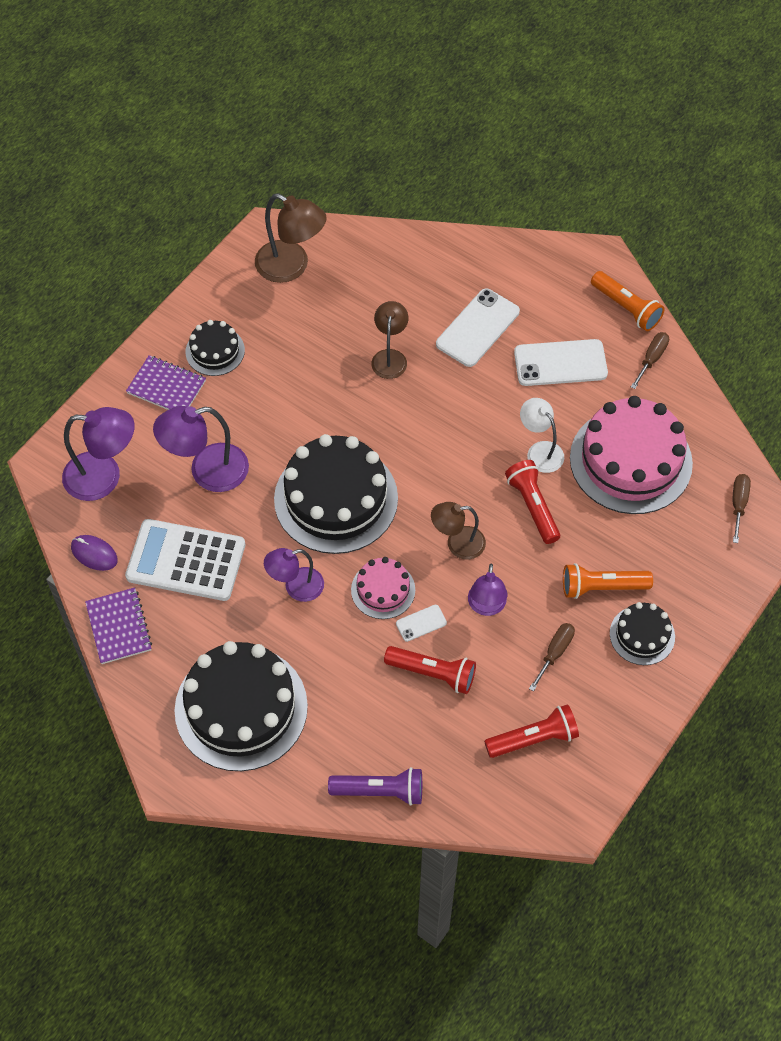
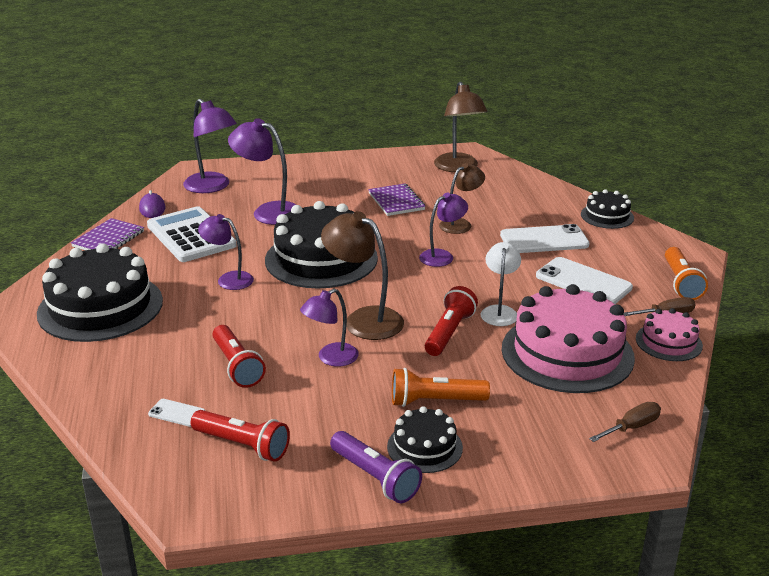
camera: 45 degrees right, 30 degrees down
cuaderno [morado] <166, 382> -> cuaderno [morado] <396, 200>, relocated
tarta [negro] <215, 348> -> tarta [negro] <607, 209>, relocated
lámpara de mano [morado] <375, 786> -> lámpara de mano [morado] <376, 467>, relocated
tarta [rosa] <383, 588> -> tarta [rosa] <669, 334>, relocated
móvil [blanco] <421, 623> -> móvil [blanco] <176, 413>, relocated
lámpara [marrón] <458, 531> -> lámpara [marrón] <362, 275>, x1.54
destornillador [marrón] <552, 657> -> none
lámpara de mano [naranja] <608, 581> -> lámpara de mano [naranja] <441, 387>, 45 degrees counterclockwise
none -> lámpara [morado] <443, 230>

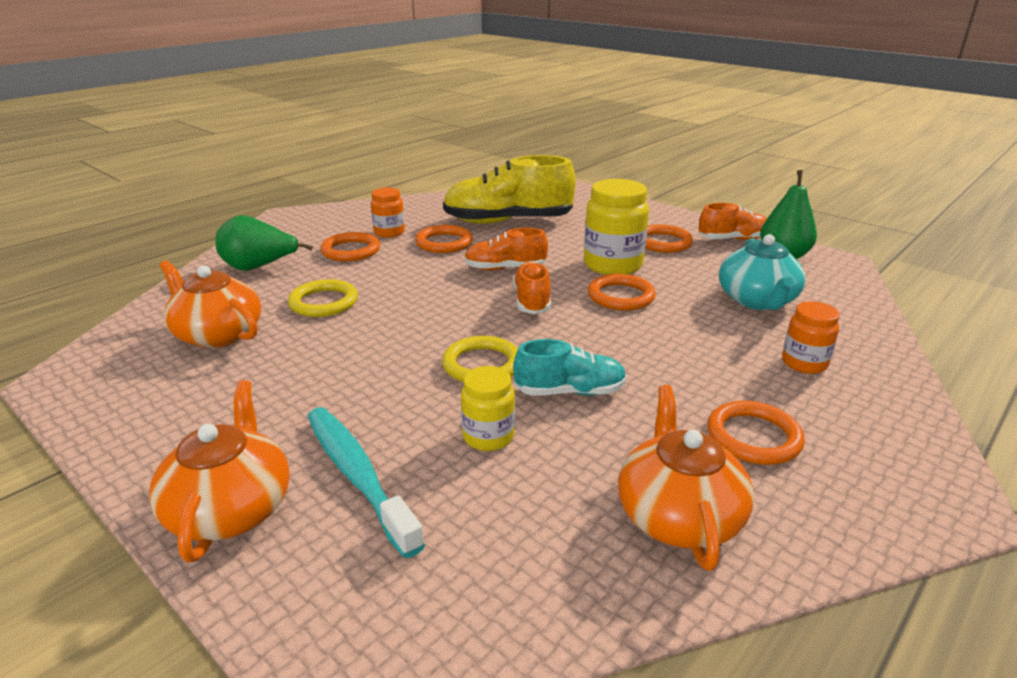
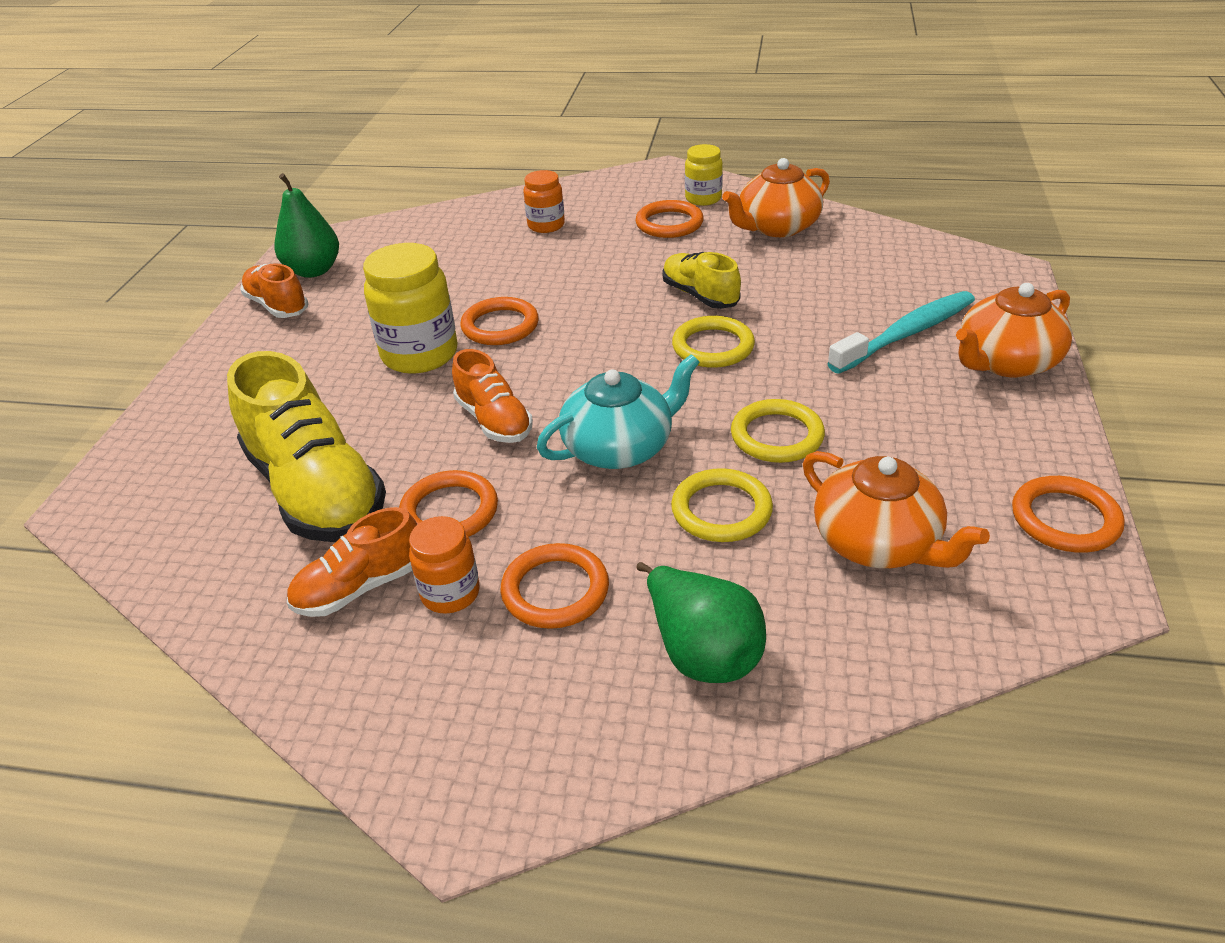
camera: 120 degrees left, 10 degrees up
tetera [naranja] <210, 304> -> tetera [naranja] <896, 509>, 45 degrees counterclockwise
cepillo de dientes [turquesa] <366, 482> -> cepillo de dientes [turquesa] <901, 332>, 150 degrees counterclockwise
tarro [amarillo] <488, 408> -> tarro [amarillo] <704, 175>, relocated
zapato [naranja] <532, 287> -> zapato [naranja] <352, 562>, relocated
zapato [turquesa] <570, 367> -> zapato [amarillo] <701, 280>
anillo [naranja] <669, 239> -> anillo [naranja] <1068, 514>, relocated
tetera [turquesa] <762, 272> -> tetera [turquesa] <618, 411>, relocated
none -> anillo [amarillo] <778, 431>

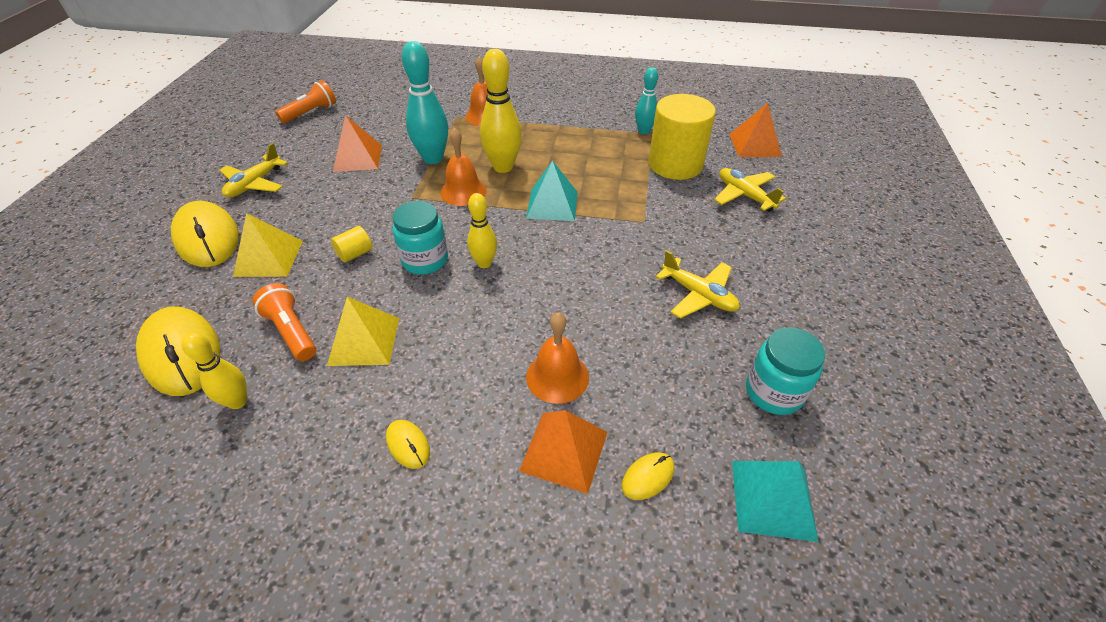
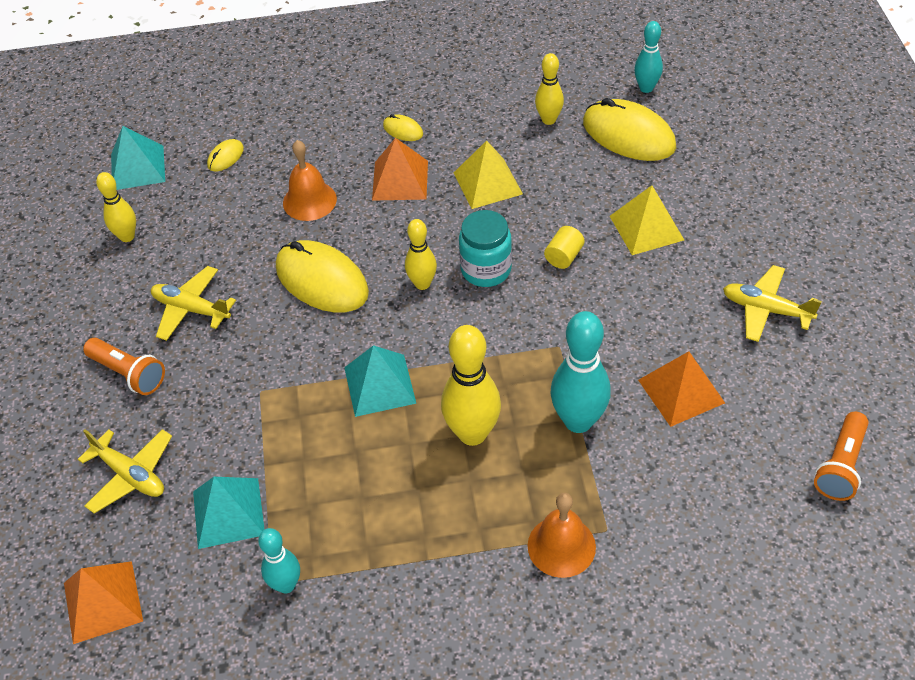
camera: 165 degrees right, 5 degrees up
ratón [amarillo] <205, 234> -> ratón [amarillo] <322, 276>, relocated
avión [amarillo] <254, 170> -> avión [amarillo] <772, 303>, 75 degrees counterclockwise
lámpara de mano [naranja] <284, 322> -> lámpara de mano [naranja] <124, 366>, relocated
campana [naranja] <463, 167> -> none
pirámide [naranja] <563, 452> -> pirámide [naranja] <400, 169>, relocated
cilindro [amarillo] <682, 137> -> pirámide [turquesa] <229, 513>
tarro [turquesa] <785, 371> -> bolo [amarillo] <116, 207>
none -> bolo [turquesa] <648, 57>

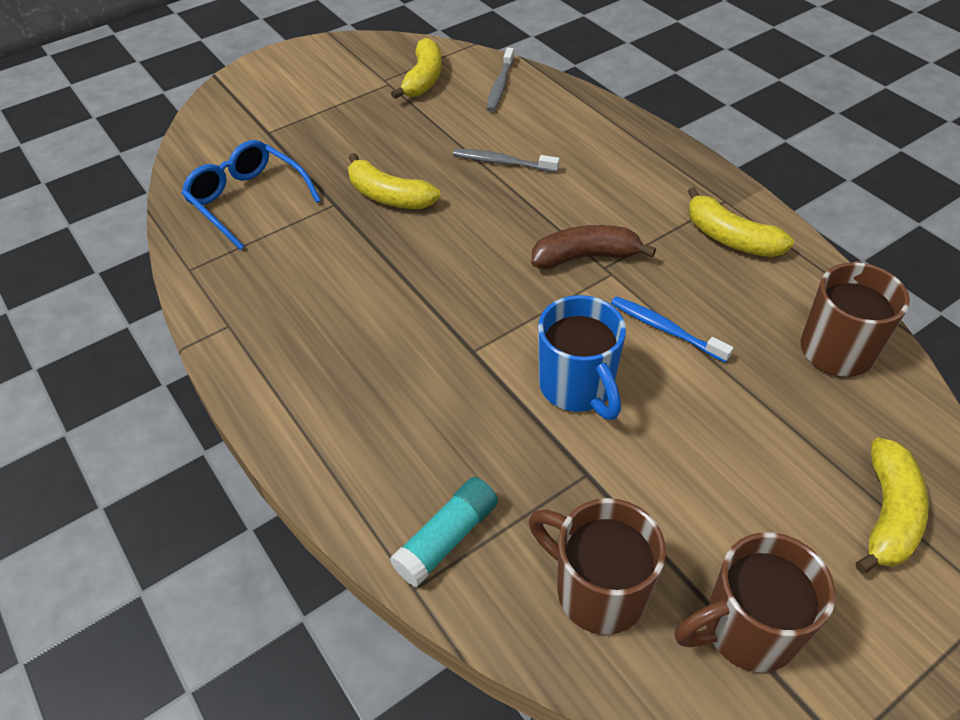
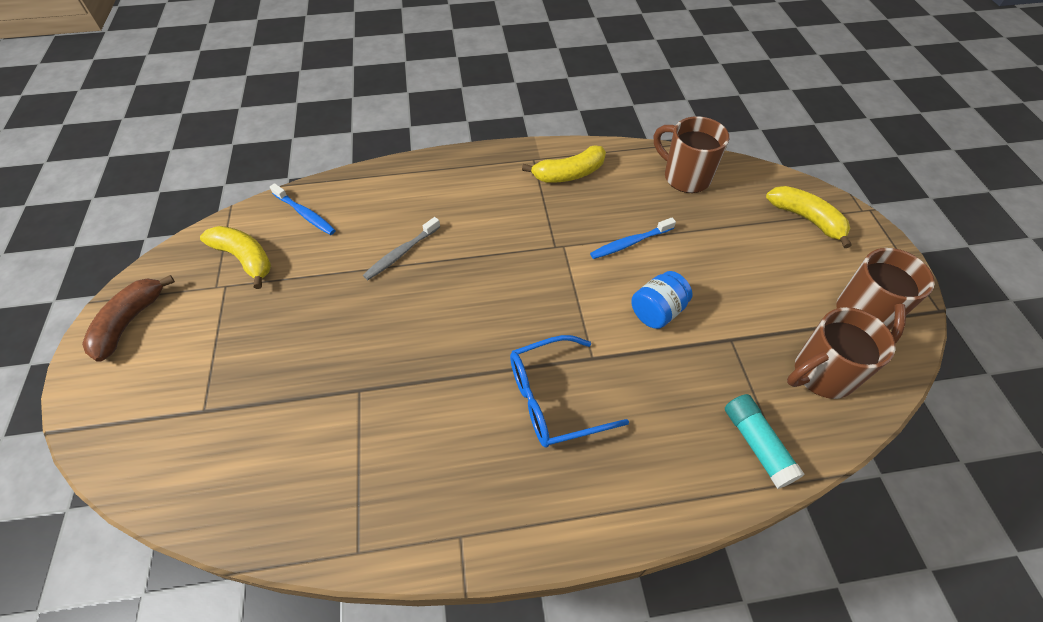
camera: 65 degrees left, 5 degrees up
gafas [azul] <251, 195> -> gafas [azul] <569, 391>, relocated
plátano [amarillo] <394, 181> -> none
cepillo de dientes [gris] <500, 80> -> cepillo de dientes [azul] <303, 209>
plátano [marrón] <594, 247> -> plátano [marrón] <128, 318>, relocated
taza [azul] <582, 357> -> tarro [azul] <661, 300>

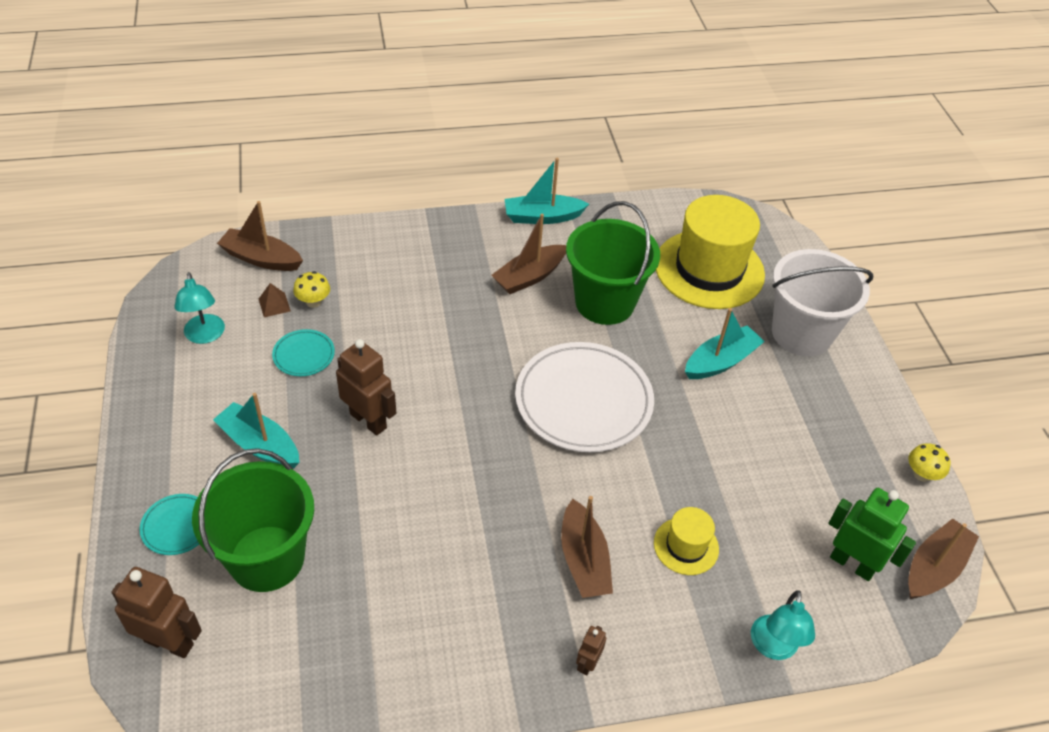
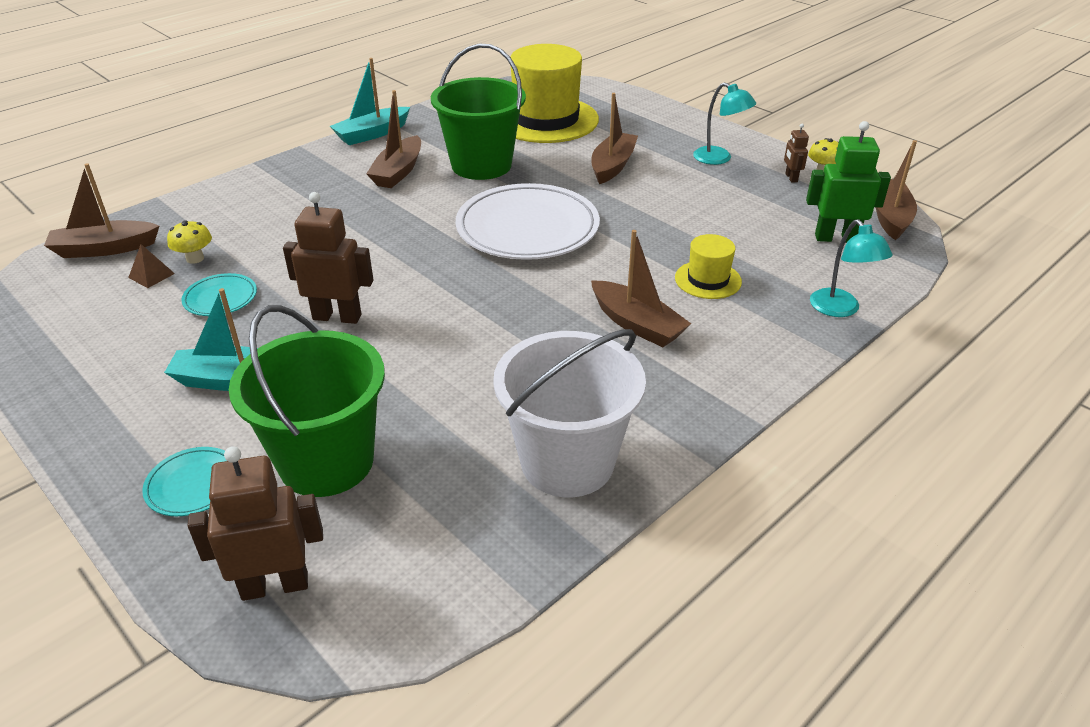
camera: 30 degrees left, 10 degrees down
lámpara [turquesa] <199, 308> -> lámpara [turquesa] <724, 123>, relocated
robot [marrón] <591, 650> -> robot [marrón] <796, 153>, relocated
barco [turquesa] <725, 343> -> barco [marrón] <614, 138>
balde [blanco] <822, 302> -> balde [blanco] <569, 413>, relocated

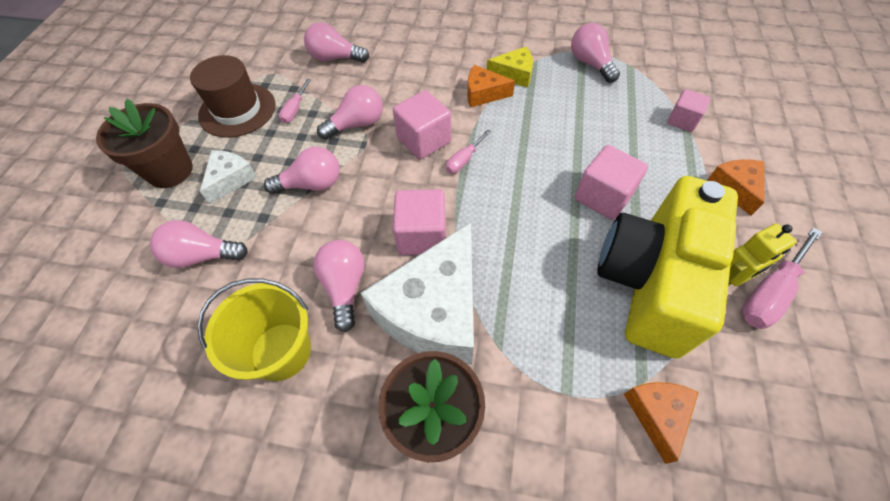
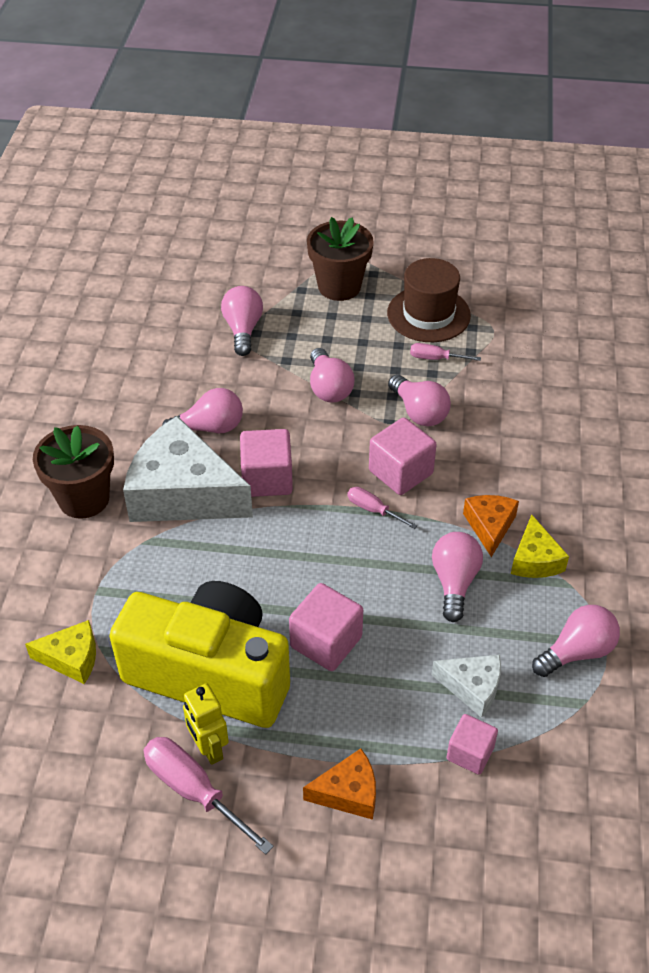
camera: 85 degrees right, 10 degrees down
balde [amarillo] <254, 330> -> none
queso [blanco] <228, 177> -> queso [blanco] <466, 686>, relocated
bombilla [rosa] <336, 42> -> bombilla [rosa] <457, 577>, relocated
queso [naranja] <661, 423> -> queso [amarillo] <60, 652>

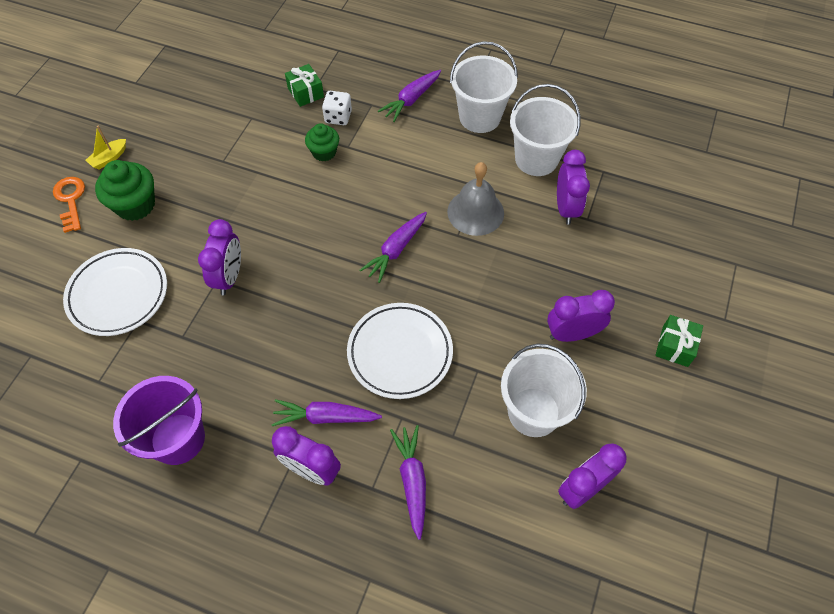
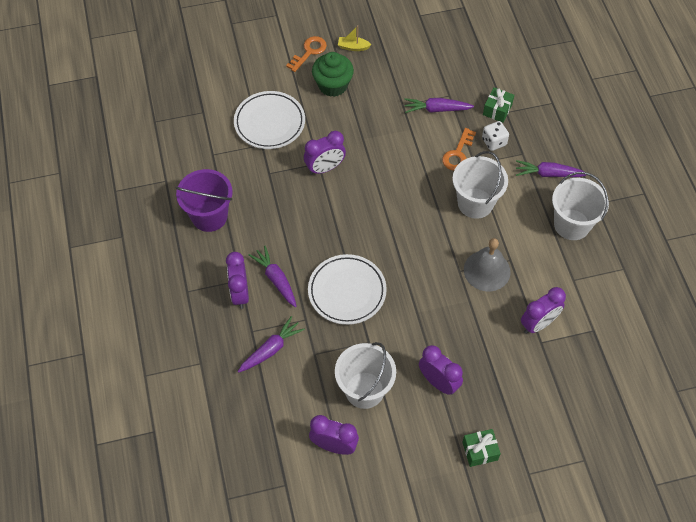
camera: 55 degrees right, 0 degrees up
magdalena [verde] <322, 142> -> llave [naranja] <459, 149>
zanahoria [morado] <393, 247> -> zanahoria [morado] <439, 105>, relocated
balde [blanco] <545, 130> -> balde [blanco] <480, 185>, relocated

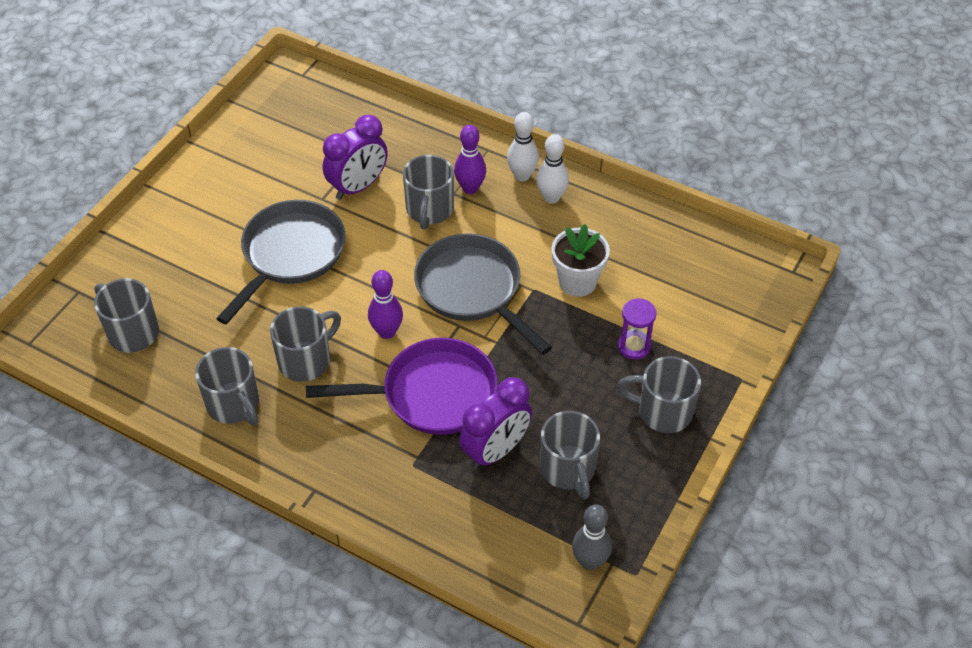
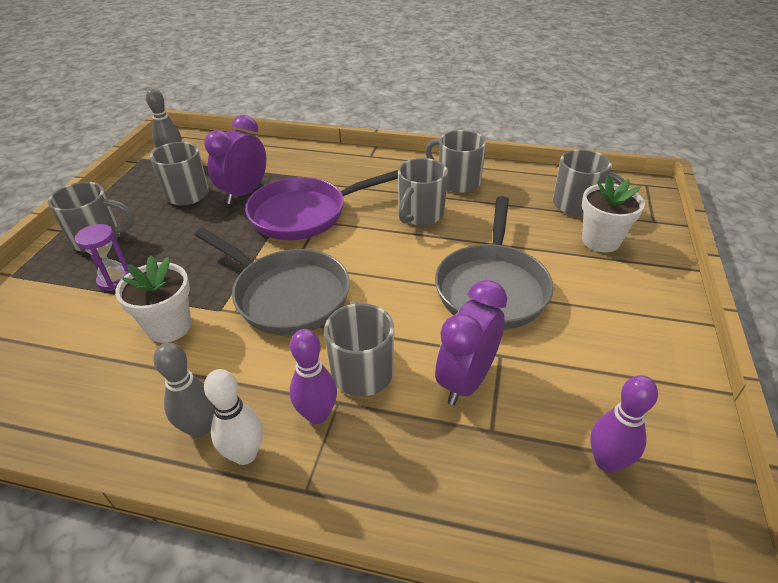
camera: 165 degrees right, 10 degrees down
bolo [morado] <385, 304> -> bolo [morado] <624, 424>, relocated
bolo [blanco] <552, 169> -> bolo [gris] <183, 390>
none -> maceta [blanco] <613, 214>

